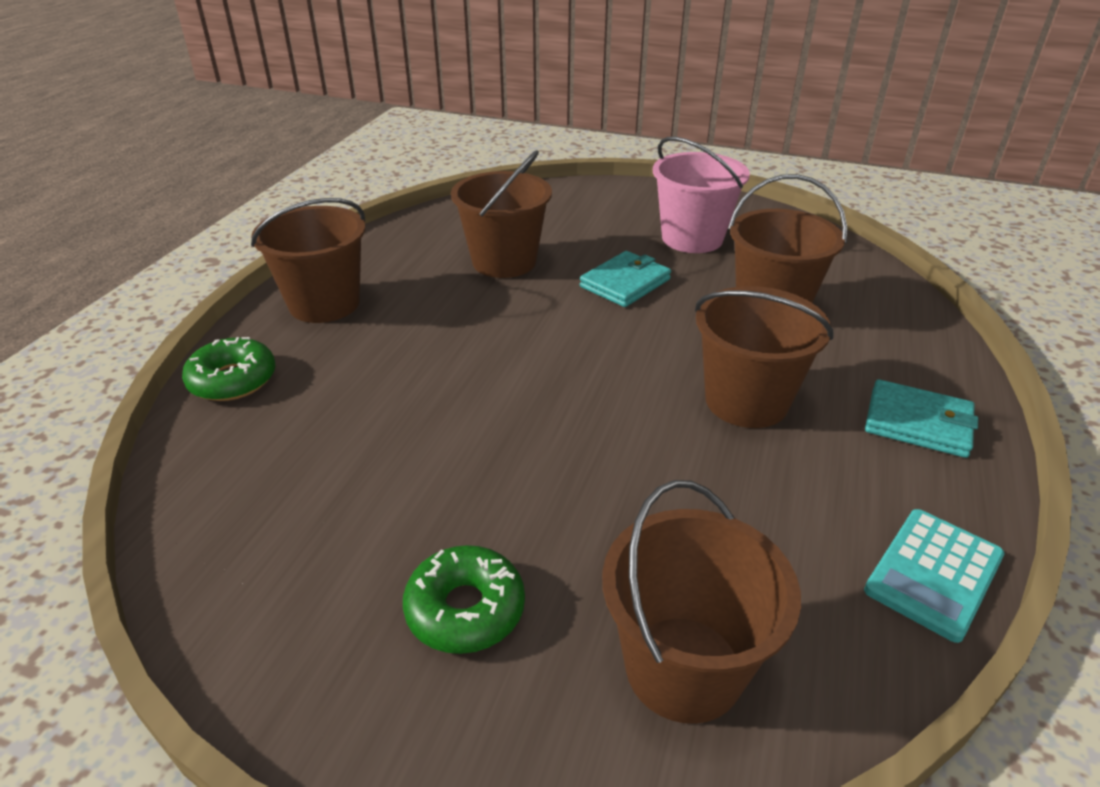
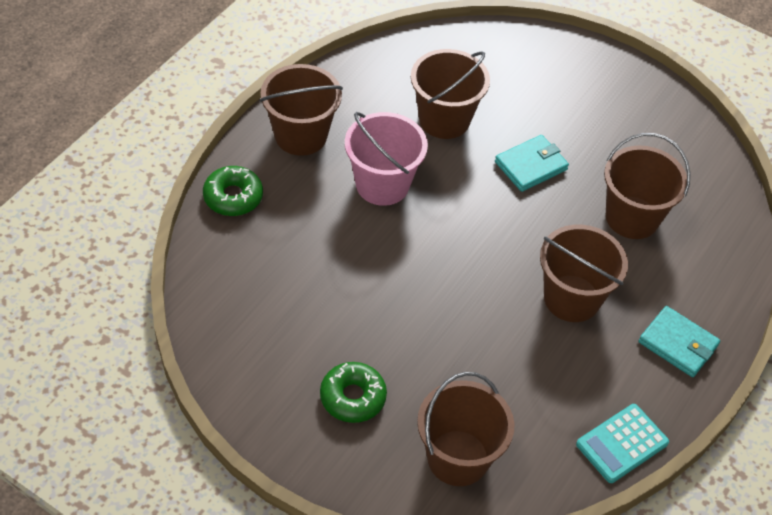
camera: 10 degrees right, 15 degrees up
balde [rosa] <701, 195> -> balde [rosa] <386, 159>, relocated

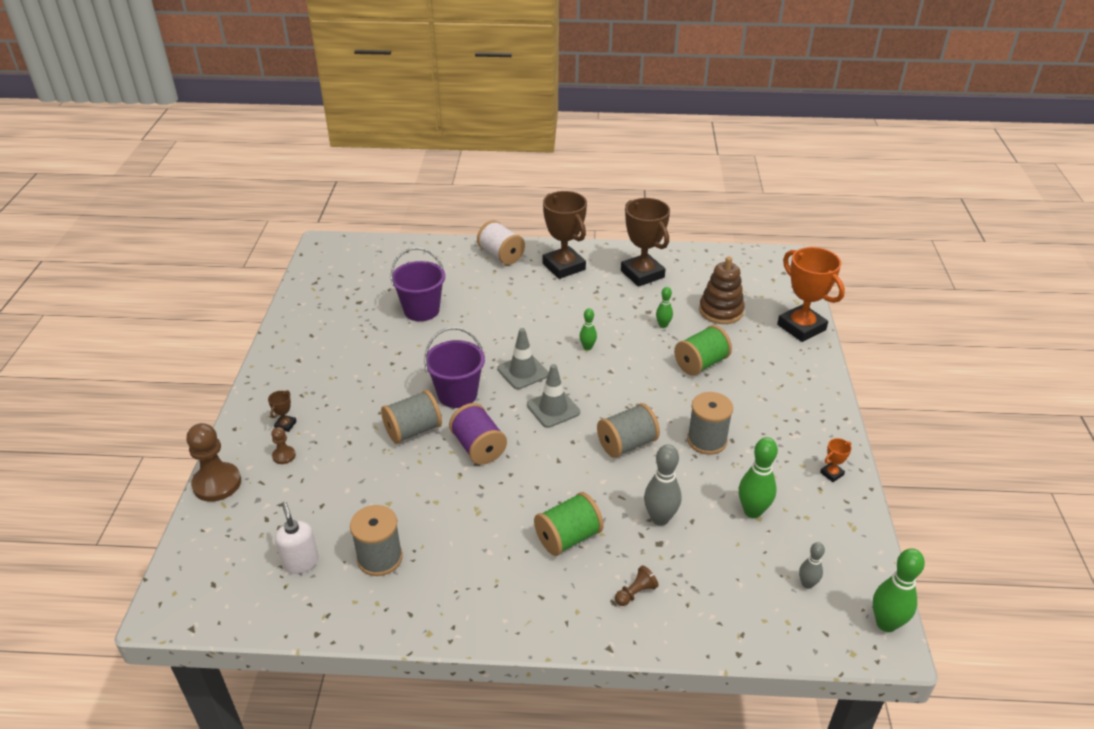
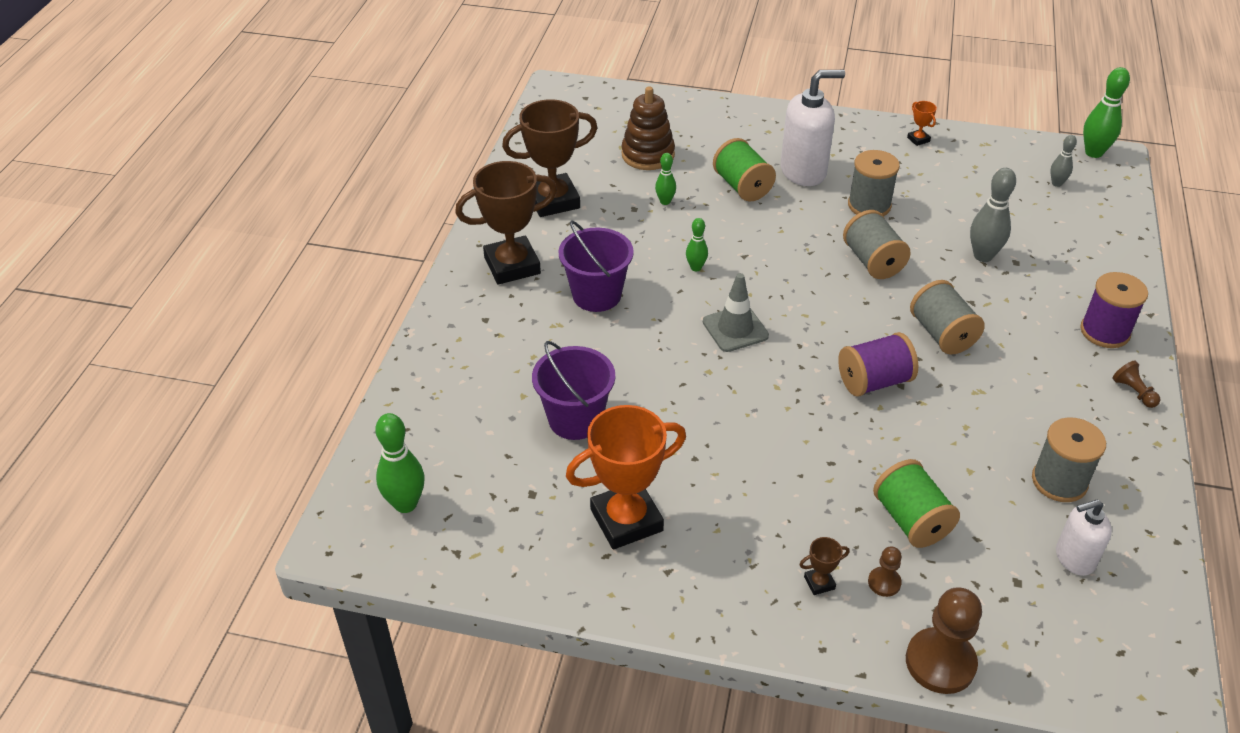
camera: 80 degrees left, 5 degrees up
trofeo [marrón] <282, 411> -> trofeo [marrón] <824, 566>, 45 degrees counterclockwise
carrete [gris] <411, 417> -> carrete [gris] <947, 317>, relocated
balde [morado] <454, 367> -> balde [morado] <596, 266>, relocated
carrete [blanco] <501, 242> -> none
cono de tráfico [gris] <553, 396> -> none
carrete [verde] <569, 524> -> carrete [verde] <916, 503>, relocated
peón [marrón] <637, 585> -> peón [marrón] <1136, 384>, relocated
bolo [verde] <758, 477> -> bolo [verde] <400, 463>, relocated
trofeo [naranja] <811, 294> -> trofeo [naranja] <626, 477>, relocated
none -> dispensador de jabón [blanco] <812, 128>
none -> carrete [morado] <1114, 310>

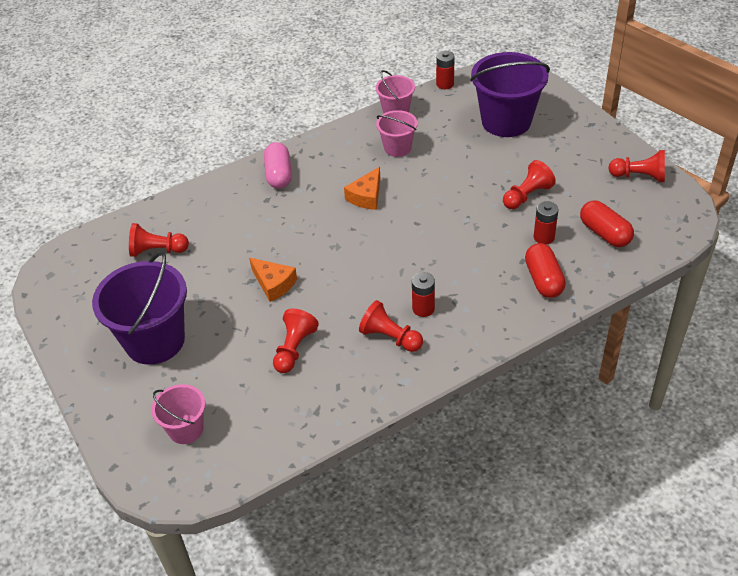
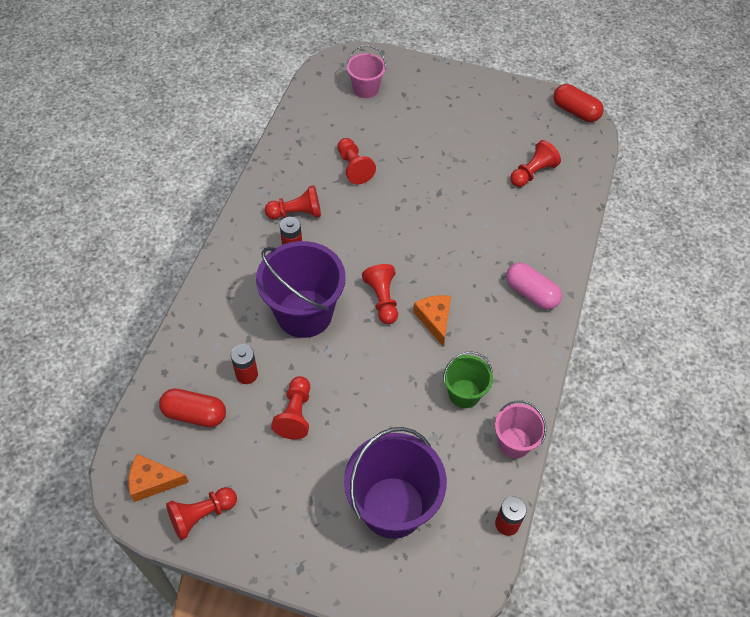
camera: 135 degrees right, 10 degrees up
balde [morado] <139, 308> -> balde [morado] <301, 289>, relocated
queso [naranja] <273, 280> -> queso [naranja] <159, 478>, relocated
balde [rosa] <397, 133> -> balde [verde] <468, 380>
cápsula [rojo] <545, 270> -> cápsula [rojo] <579, 103>, relocated
none -> peón [rojo] <380, 294>

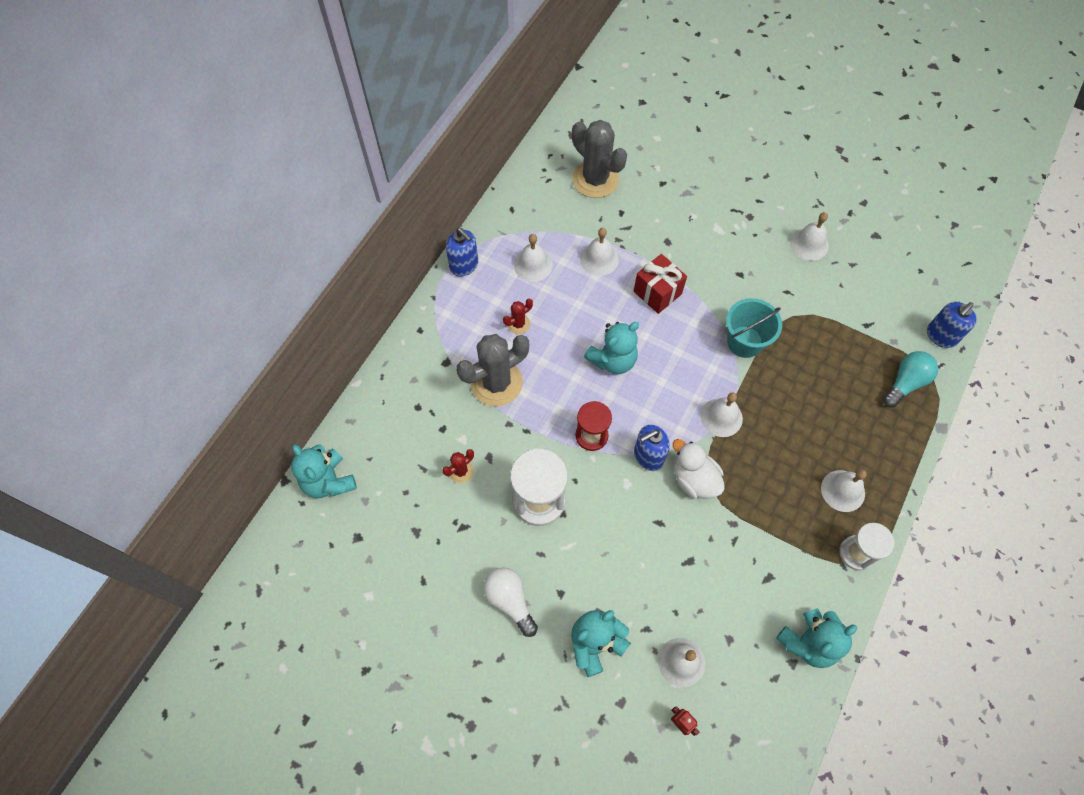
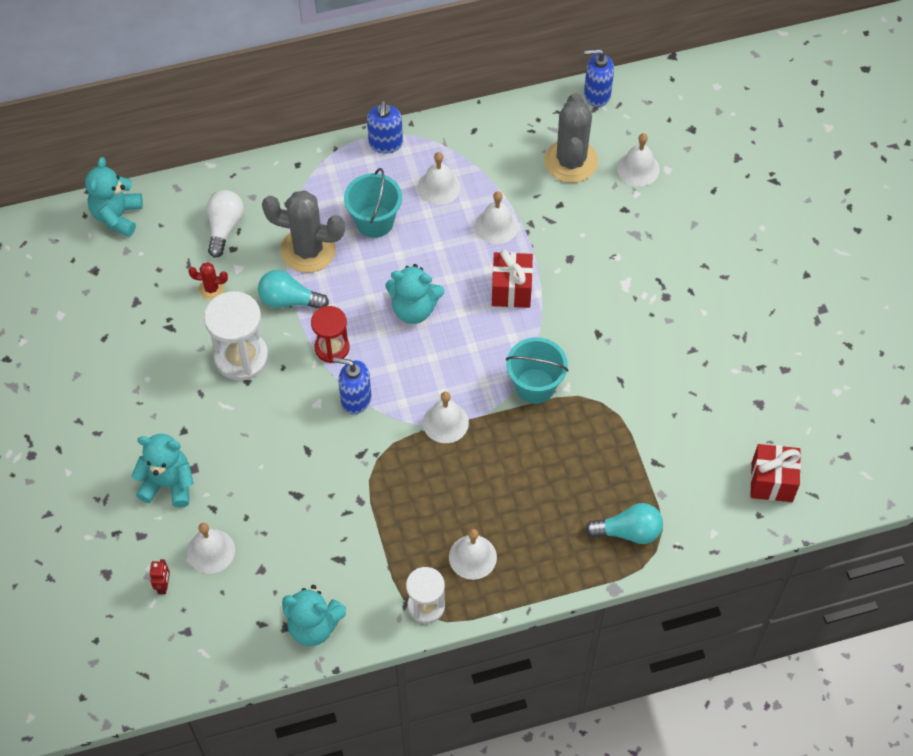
camera: 45 degrees right, 5 degrees down
bombilla [blanco] <510, 602> -> bombilla [blanco] <225, 224>, relocated
cactus [rojo] <518, 316> -> balde [turquesa] <373, 203>
pato [blanco] <699, 469> -> none
campana [blanco] <809, 236> -> campana [blanco] <638, 159>, relocated
dispensador de jabón [azul] <952, 325> -> dispensador de jabón [azul] <599, 78>, relocated
none -> bombilla [turquesa] <293, 289>
none -> regalo [rojo] <775, 473>

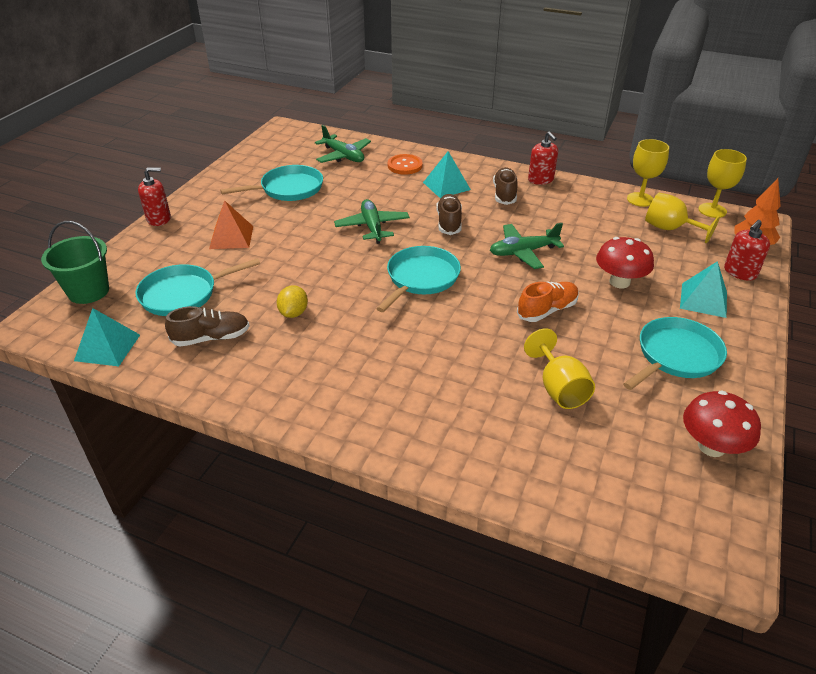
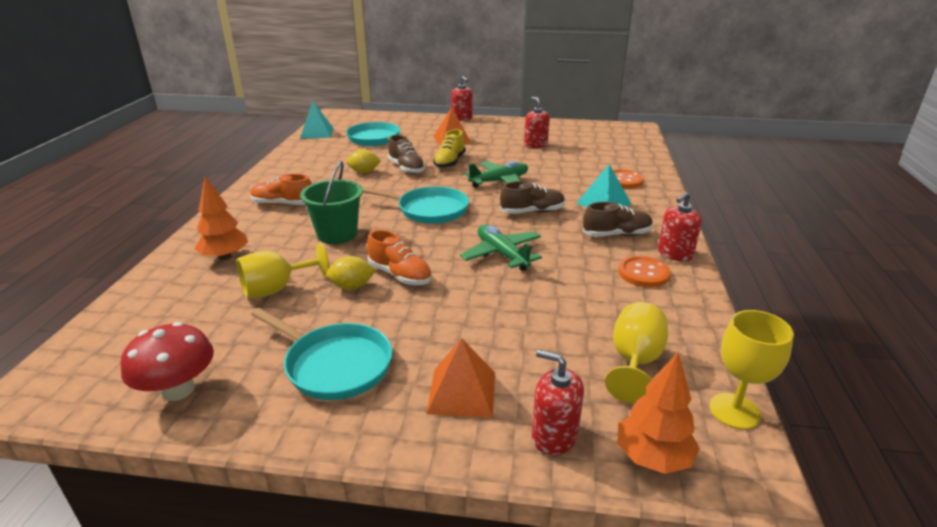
camera: 75 degrees right, 10 degrees down
balde [verde] <75, 262> -> balde [verde] <331, 202>, relocated
zapato [marrón] <207, 326> -> zapato [marrón] <406, 154>, relocated
sartén [turquesa] <271, 183> -> dispensador de jabón [rojo] <537, 122>
avión [verde] <343, 144> -> none
seta [rojo] <625, 262> -> none
copa [amarillo] <648, 173> -> none
pirámide [turquesa] <703, 289> -> pirámide [naranja] <460, 378>
none -> árbol [naranja] <221, 218>
none -> zapato [naranja] <281, 189>
none -> limón [amarillo] <351, 273>
none -> zapato [amarillo] <449, 149>
none -> botón [naranja] <644, 271>

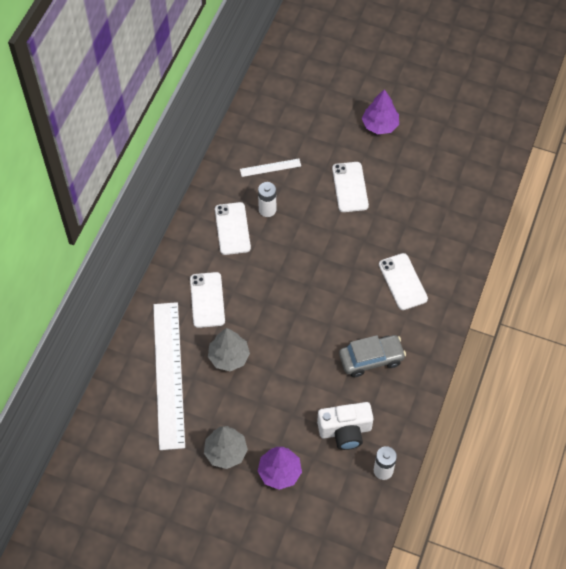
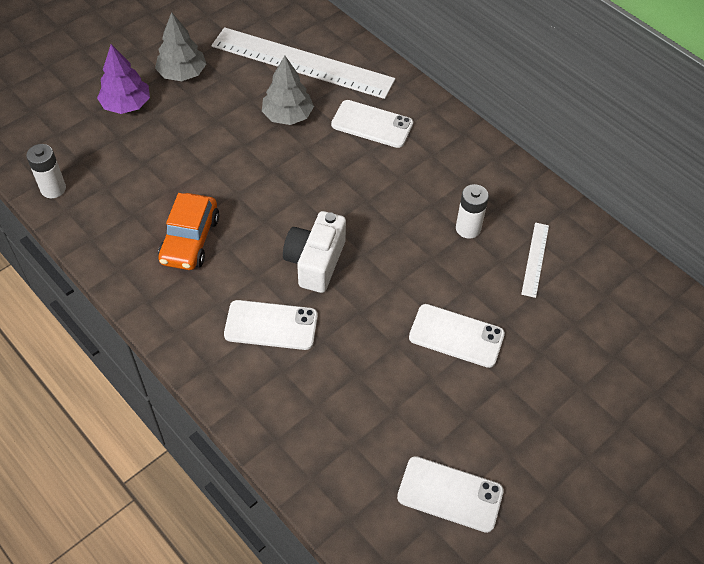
camera: 115 degrees right, 5 degrees down
móvil [blanco] <233, 228> -> móvil [blanco] <450, 494>, relocated
cámara [blanco] <345, 426> -> cámara [blanco] <314, 252>, relocated
coche [gris] <372, 356> -> coche [naranja] <188, 231>
árbol [morado] <380, 111> -> none

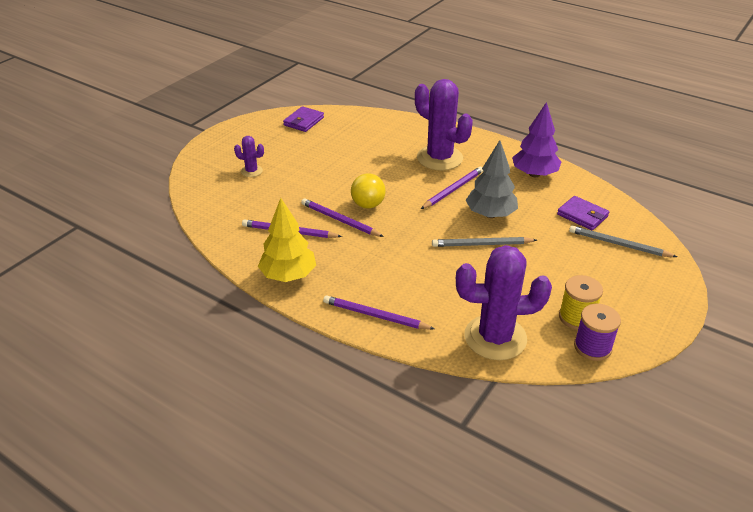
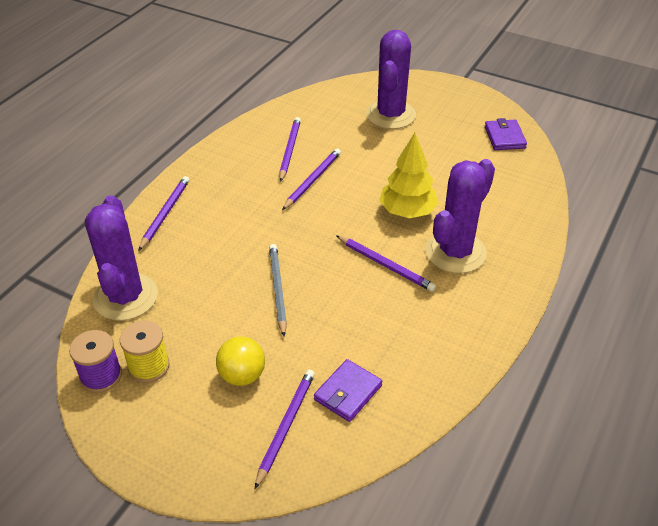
camera: 85 degrees right, 5 degrees up
cactus [morado] <249, 156> -> cactus [morado] <391, 79>, x2.16
árbol [amarillo] <287, 240> -> árbol [amarillo] <409, 175>, relocated
cartera [morado] <303, 119> -> cartera [morado] <506, 134>, 60 degrees clockwise
pelota [amarillo] <368, 191> -> pelota [amarillo] <240, 361>, relocated
árbol [gris] <491, 179> -> none
árbol [morado] <536, 139> -> none
lápiz [gris] <623, 241> -> lápiz [morado] <285, 429>

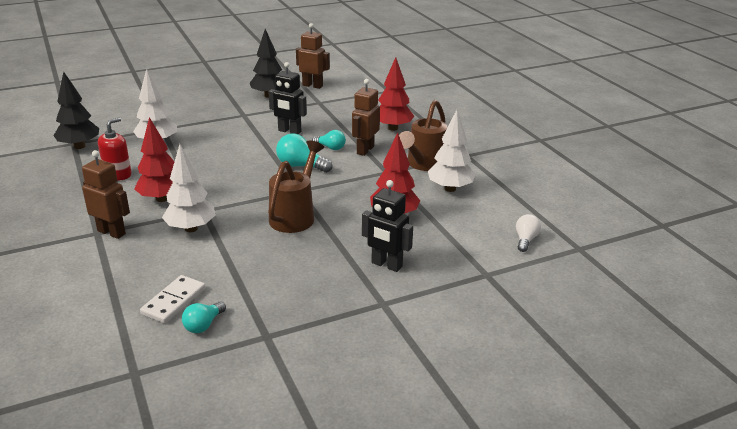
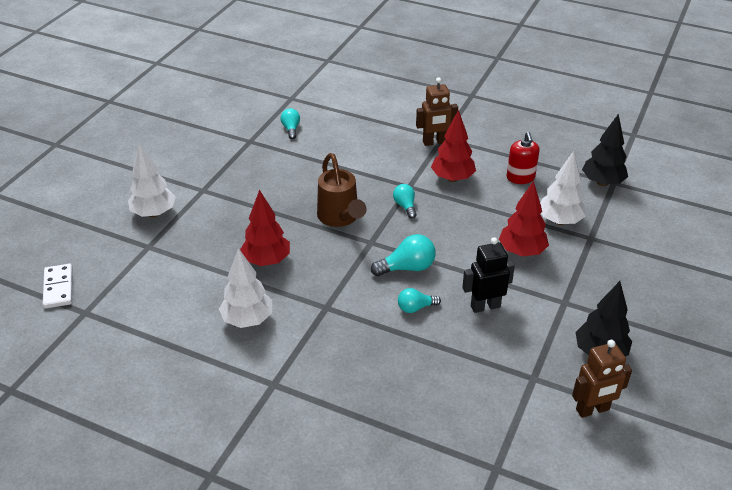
camera: 140 degrees right, 10 degrees up
ficha de dominó [blanco] <172, 299> -> ficha de dominó [blanco] <58, 286>, relocated
árbol [blanco] <189, 188> -> árbol [blanco] <152, 180>, relocated
robot [marrón] <366, 117> -> none
robot [negro] <387, 226> -> none
árbol [rojo] <396, 94> -> árbol [rojo] <524, 219>, relocated
regadera [marrón] <423, 135> -> none
bombilla [blanco] <528, 233> -> none
none -> bombilla [turquesa] <405, 201>

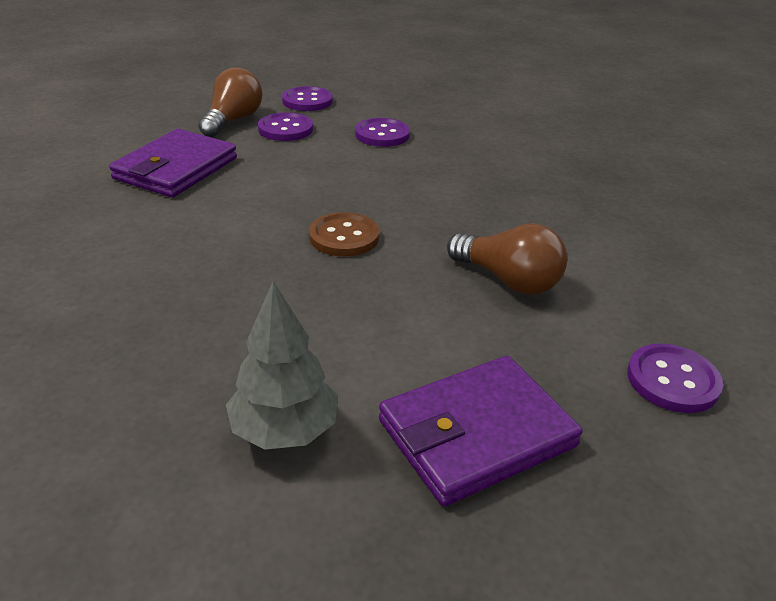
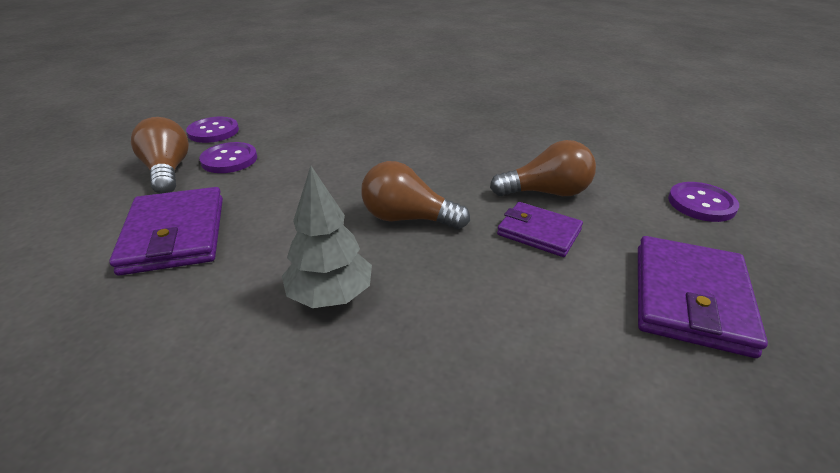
camera: 40 degrees left, 0 degrees up
árbol [gris] <282, 365> -> árbol [gris] <327, 237>, relocated
botón [marrón] <344, 234> -> bombilla [marrón] <415, 195>
botón [morado] <382, 132> -> none
none -> cartera [morado] <540, 229>

